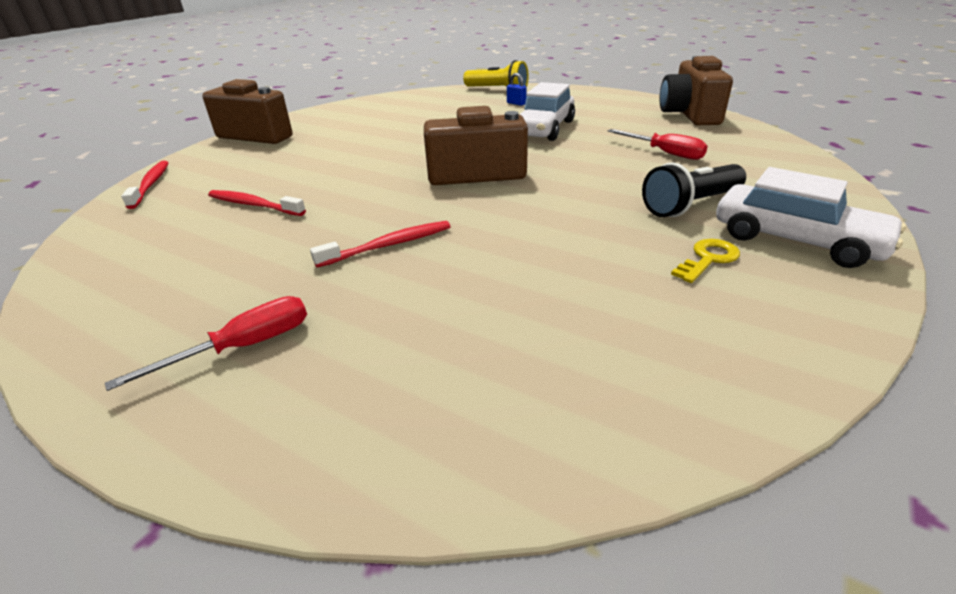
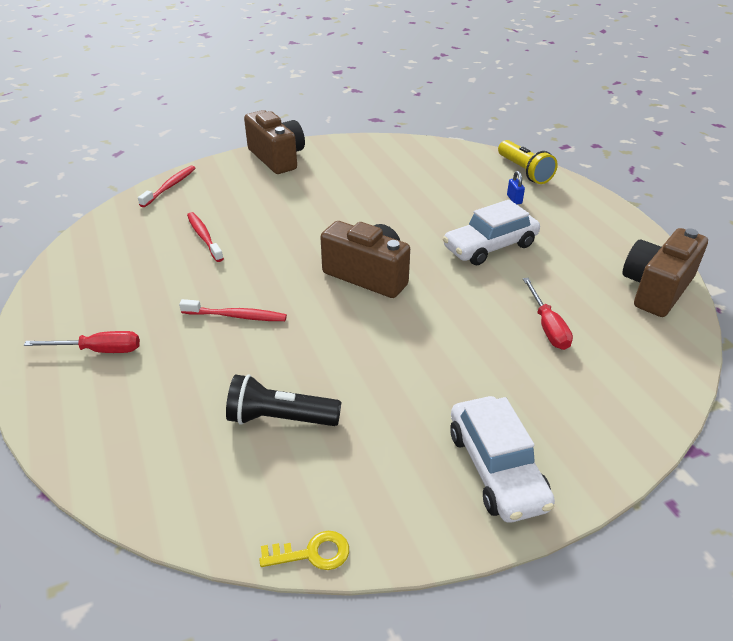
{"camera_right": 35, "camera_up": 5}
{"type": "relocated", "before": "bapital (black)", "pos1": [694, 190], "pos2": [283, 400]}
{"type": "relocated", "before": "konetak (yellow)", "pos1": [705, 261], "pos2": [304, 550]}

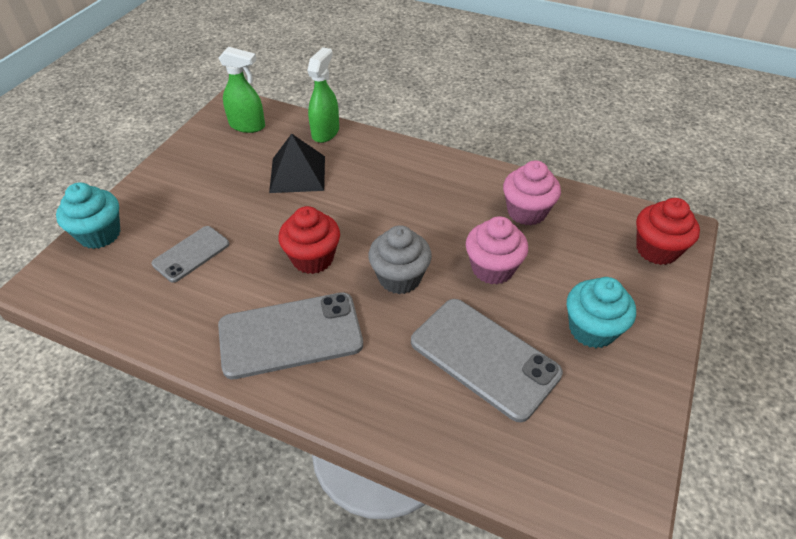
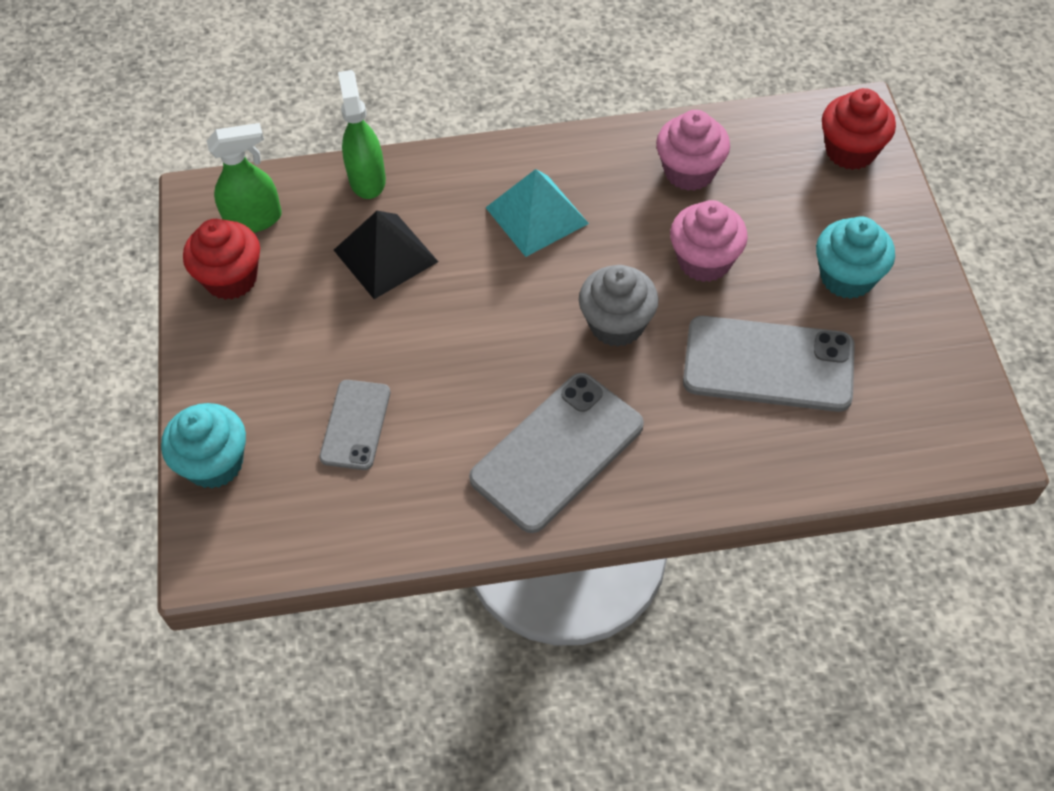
{"camera_right": -30, "camera_up": 10}
{"type": "relocated", "before": "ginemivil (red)", "pos1": [309, 240], "pos2": [221, 259]}
{"type": "appeared", "after": "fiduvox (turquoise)", "pos2": [537, 213]}

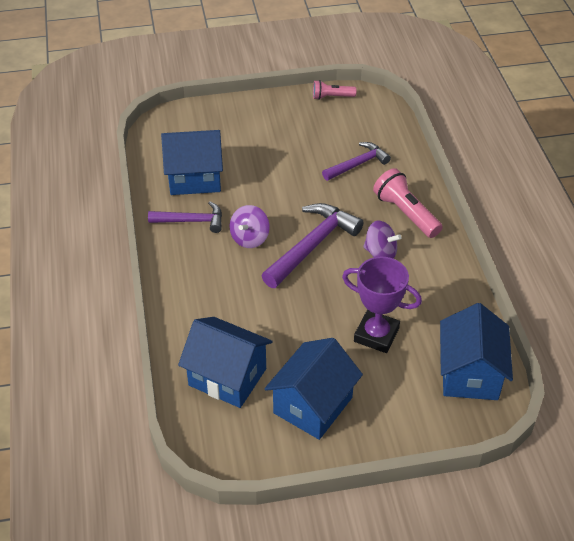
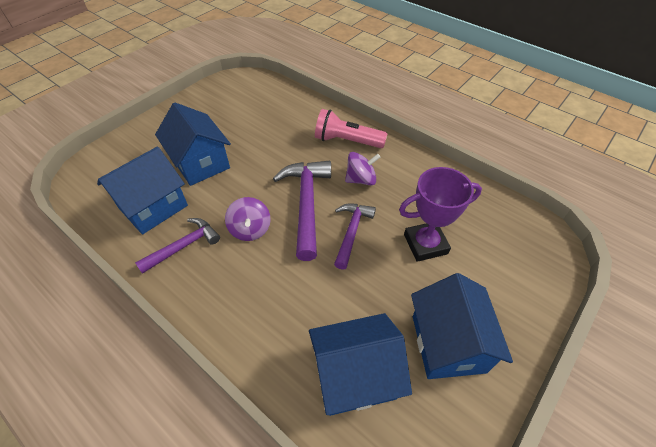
{"camera_right": -40, "camera_up": 5}
{"type": "missing", "before": "bapital (pink)", "pos1": [335, 90]}
{"type": "relocated", "before": "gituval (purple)", "pos1": [356, 161], "pos2": [355, 236]}
{"type": "relocated", "before": "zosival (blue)", "pos1": [476, 351], "pos2": [193, 144]}

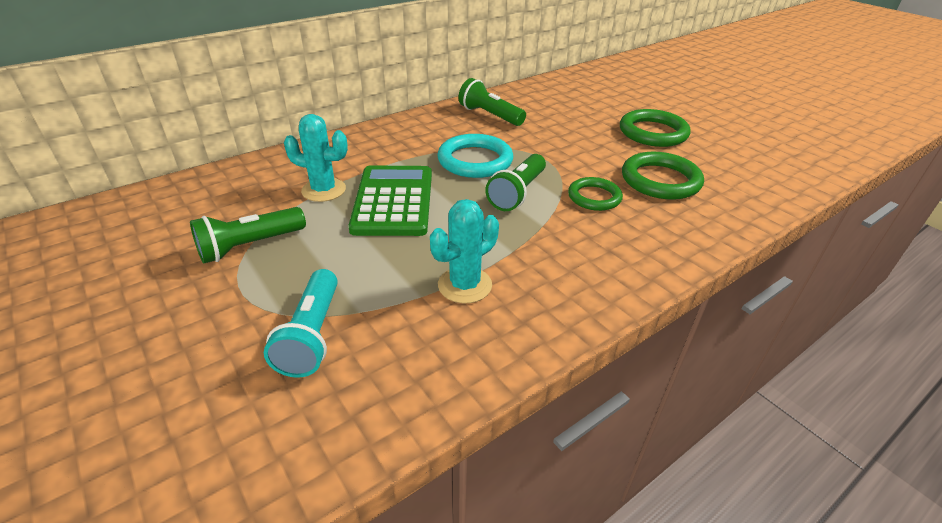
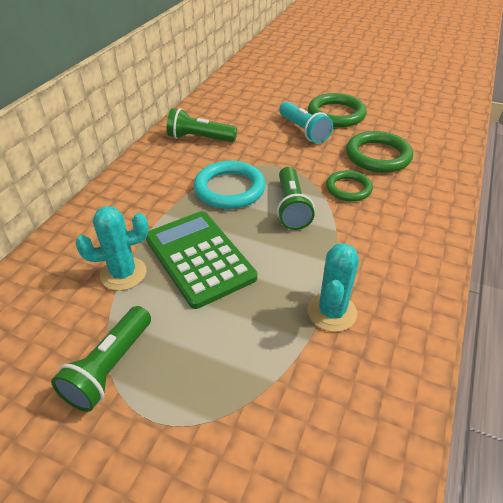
{"camera_right": -30, "camera_up": 5}
{"type": "relocated", "before": "bapital (turquoise)", "pos1": [301, 323], "pos2": [306, 122]}

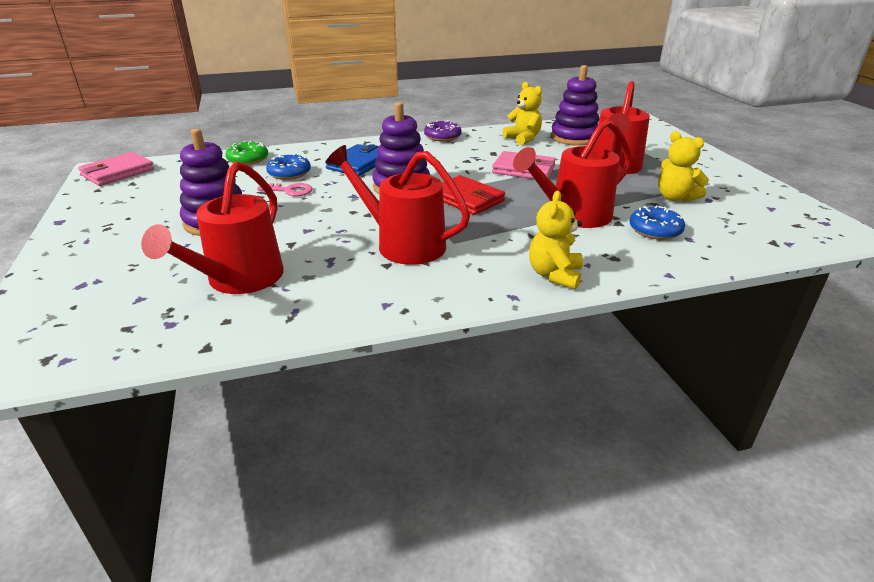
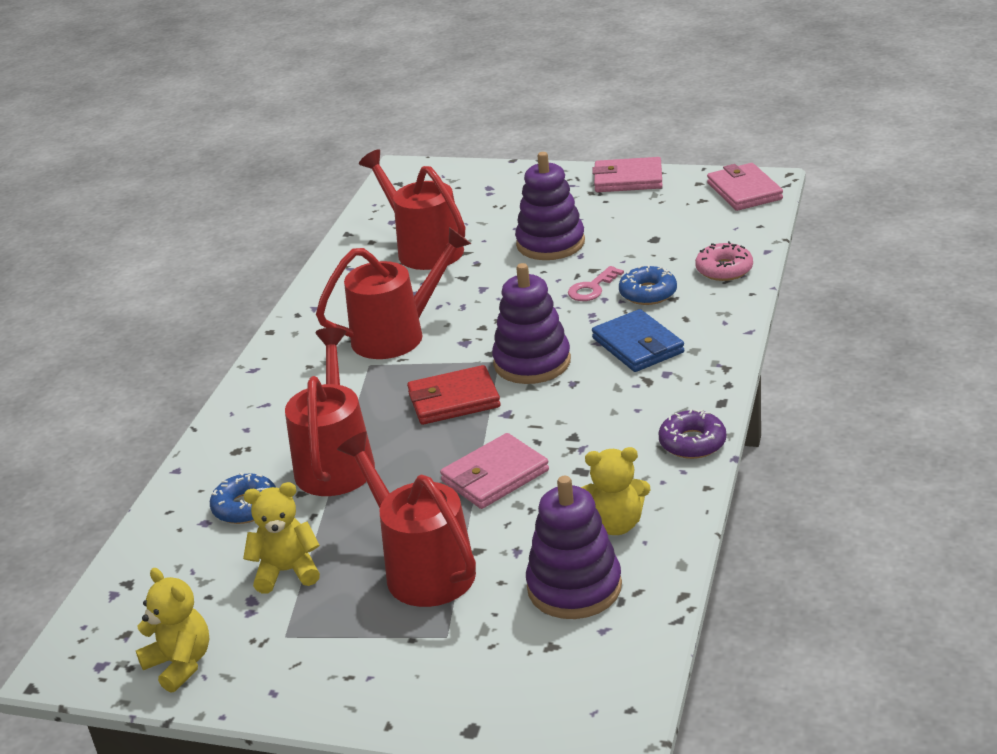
{"camera_right": 125, "camera_up": 0}
{"type": "colour", "before": "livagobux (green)", "after": "livagobux (pink)", "pos1": [246, 153], "pos2": [724, 261]}
{"type": "relocated", "before": "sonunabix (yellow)", "pos1": [556, 240], "pos2": [172, 630]}
{"type": "appeared", "after": "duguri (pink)", "pos2": [627, 174]}

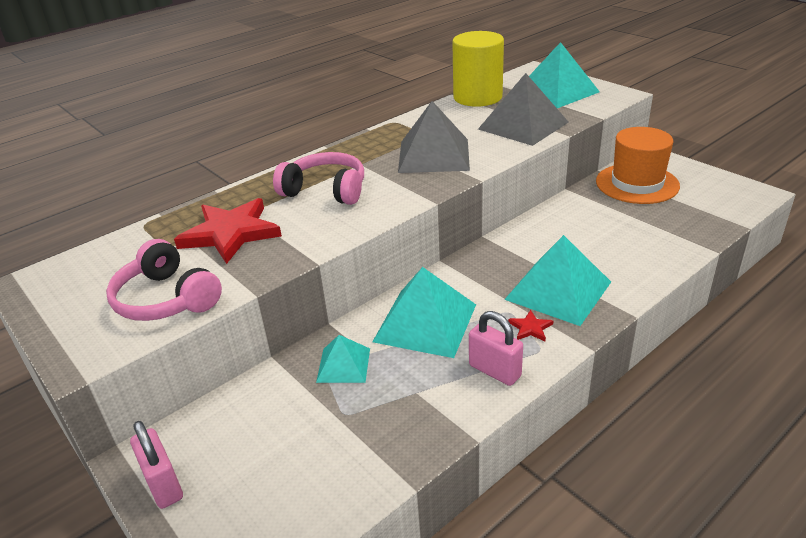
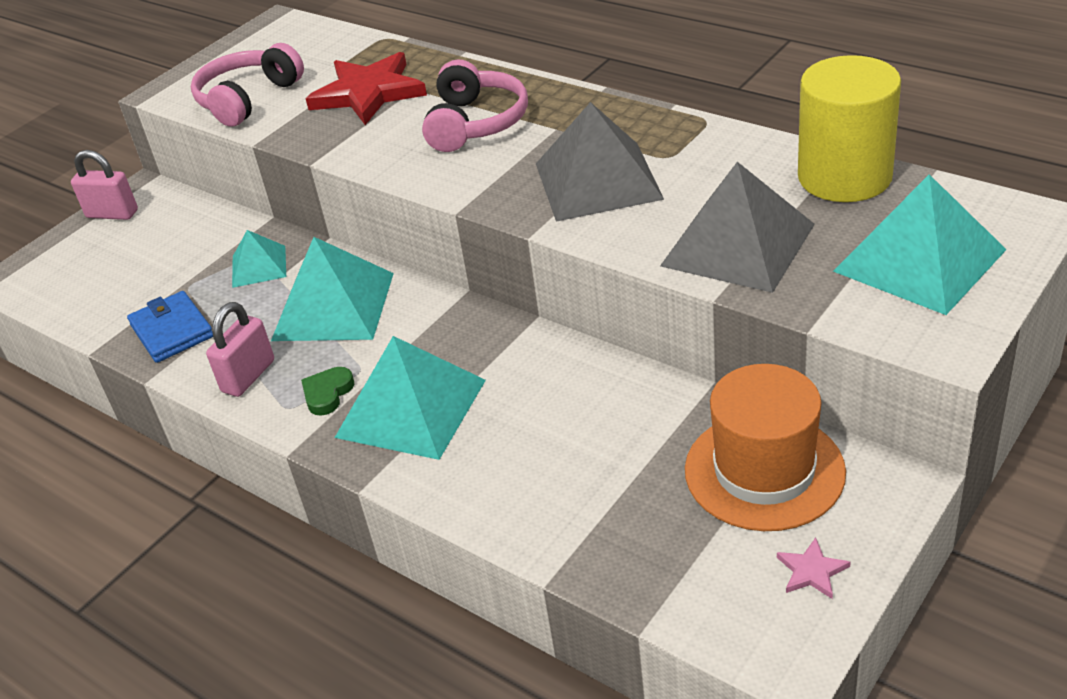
{"camera_right": 80, "camera_up": 5}
{"type": "exchanged", "before": "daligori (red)", "after": "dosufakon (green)", "pos1": [530, 325], "pos2": [327, 391]}
{"type": "spun", "before": "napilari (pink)", "pos1": [156, 465], "pos2": [104, 185], "turn": 60}
{"type": "appeared", "after": "duguri (blue)", "pos2": [170, 327]}
{"type": "appeared", "after": "daligori (pink)", "pos2": [814, 568]}

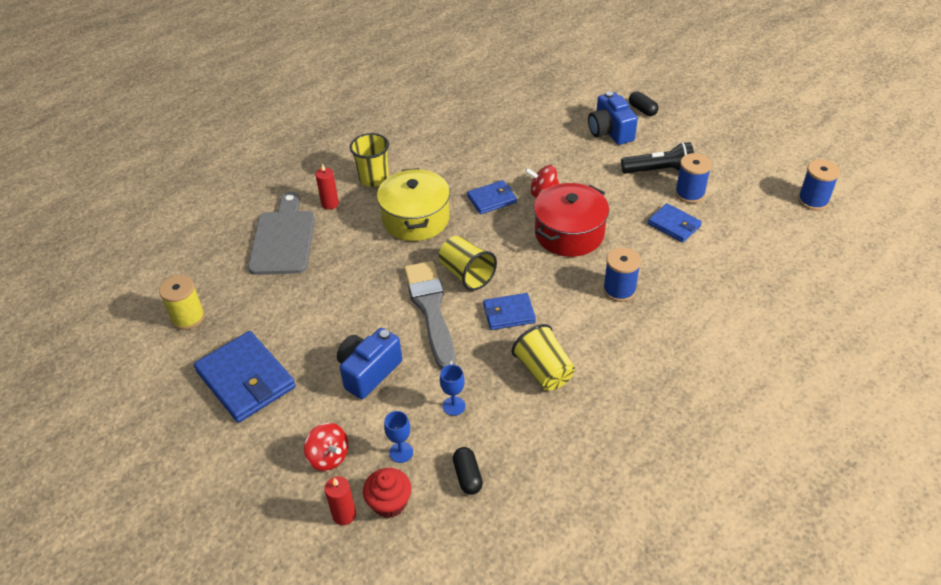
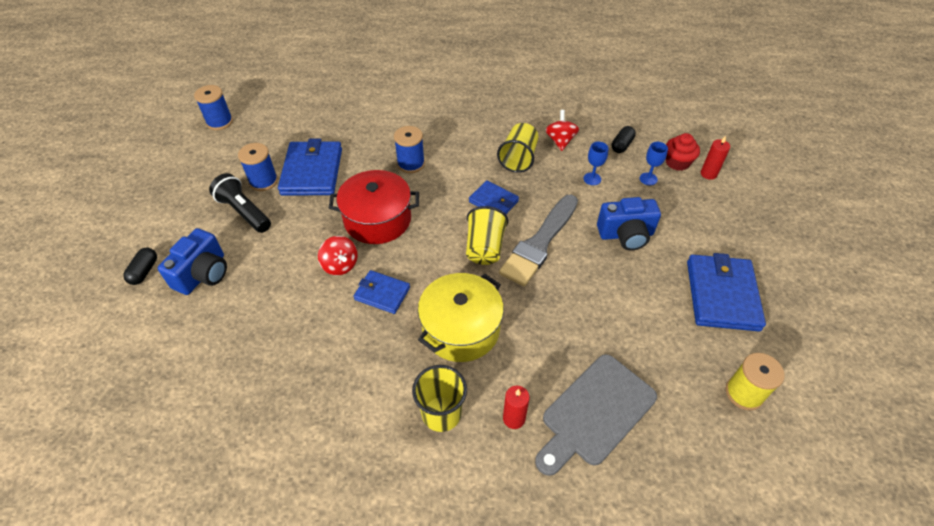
{"camera_right": -135, "camera_up": 5}
{"type": "size", "before": "duguri (blue)", "pos1": [675, 222], "pos2": [310, 167], "scale": 1.75}
{"type": "relocated", "before": "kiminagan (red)", "pos1": [326, 447], "pos2": [562, 130]}

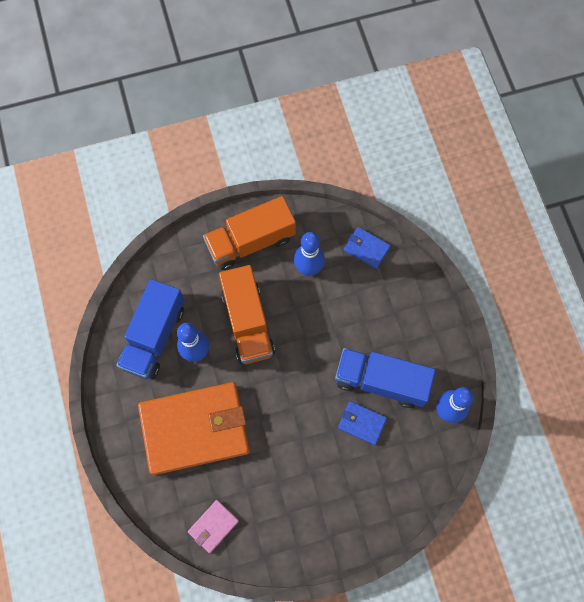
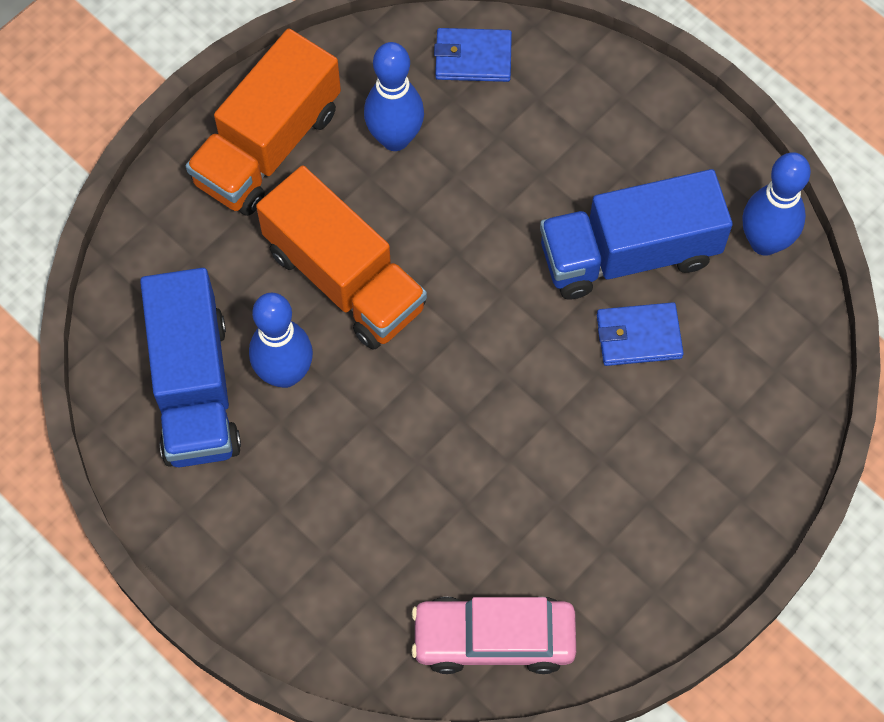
{"camera_right": -30, "camera_up": -5}
{"type": "missing", "before": "duguri (orange)", "pos1": [194, 428]}
{"type": "exchanged", "before": "duguri (pink)", "after": "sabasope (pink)", "pos1": [213, 526], "pos2": [493, 635]}

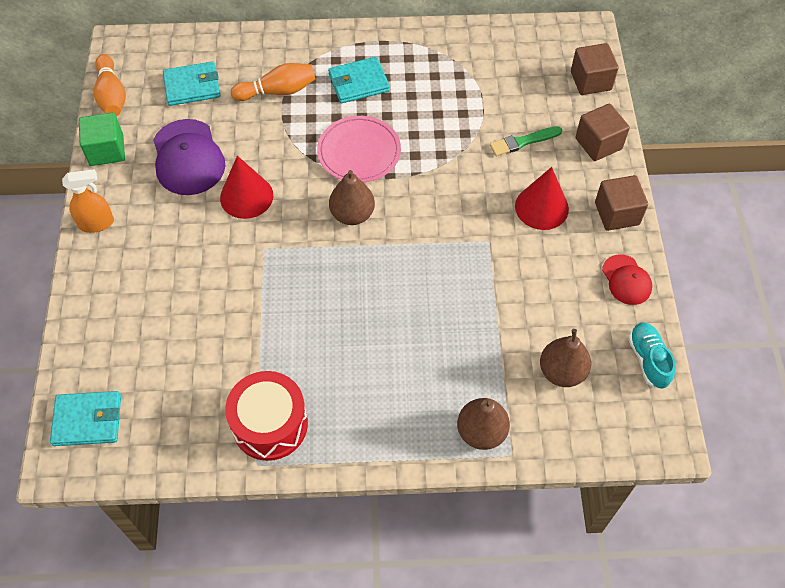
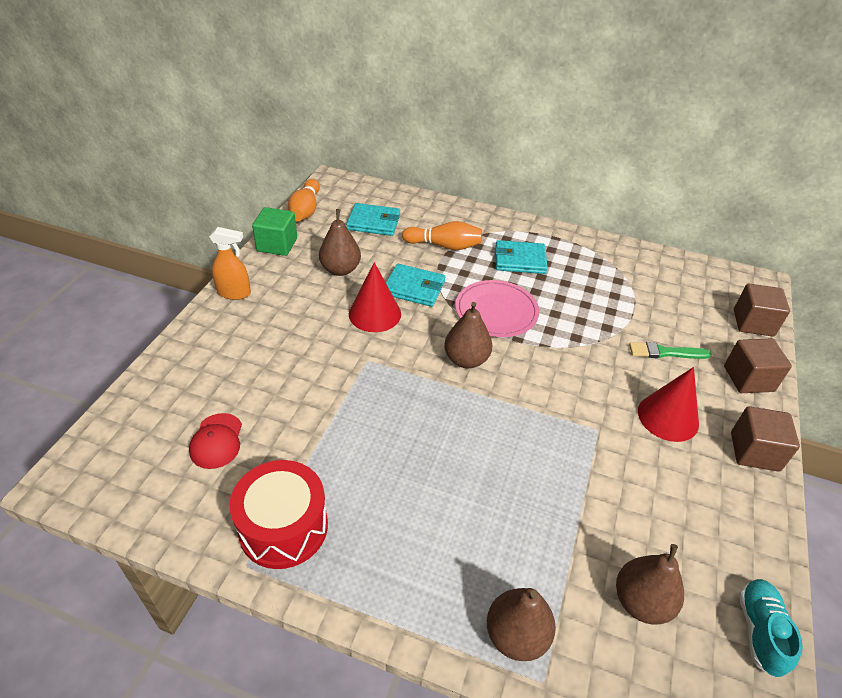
{"camera_right": 20, "camera_up": -15}
{"type": "exchanged", "before": "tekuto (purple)", "after": "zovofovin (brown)", "pos1": [189, 157], "pos2": [340, 242]}
{"type": "relocated", "before": "tekuto (red)", "pos1": [627, 279], "pos2": [215, 441]}
{"type": "relocated", "before": "duguri (turquoise)", "pos1": [85, 418], "pos2": [416, 285]}

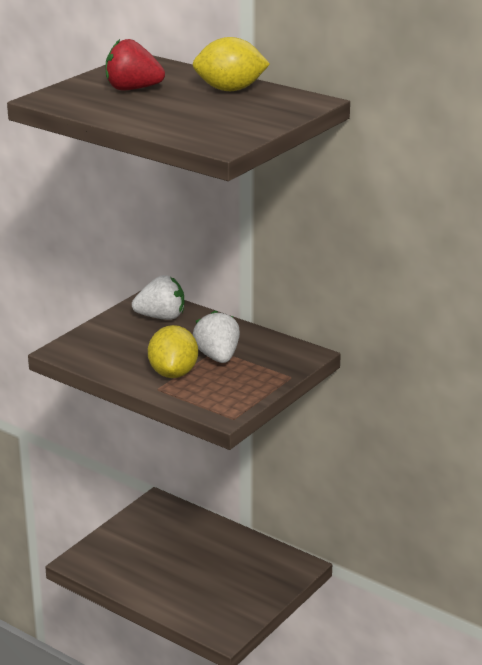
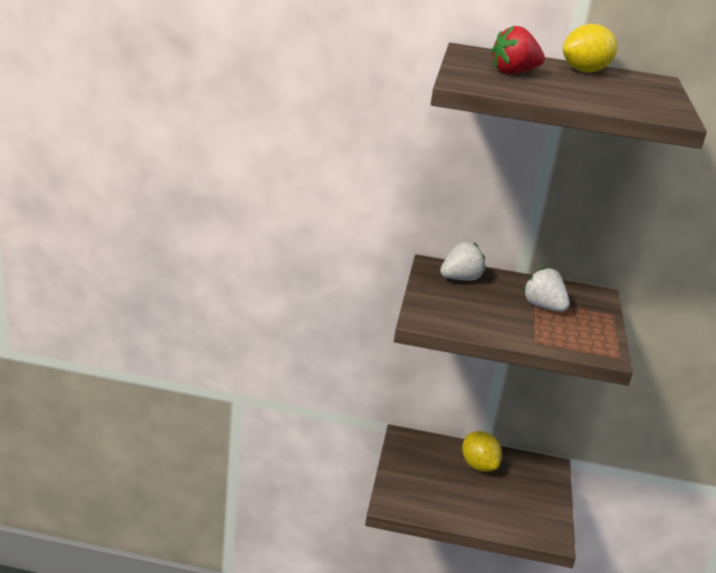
{"camera_right": -30, "camera_up": 0}
{"type": "relocated", "before": "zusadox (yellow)", "pos1": [173, 351], "pos2": [482, 451]}

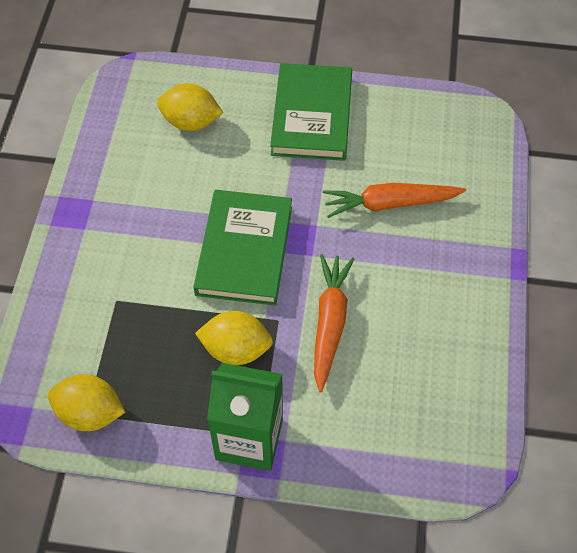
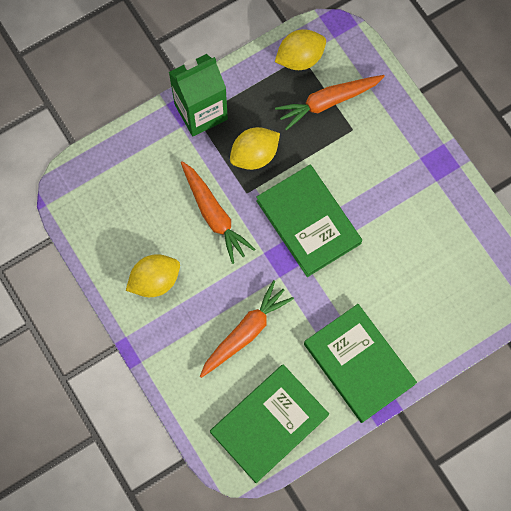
{"camera_right": 140, "camera_up": 15}
{"type": "relocated", "before": "zusadox (yellow)", "pos1": [190, 107], "pos2": [153, 275]}
{"type": "appeared", "after": "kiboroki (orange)", "pos2": [330, 102]}
{"type": "appeared", "after": "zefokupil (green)", "pos2": [269, 424]}

